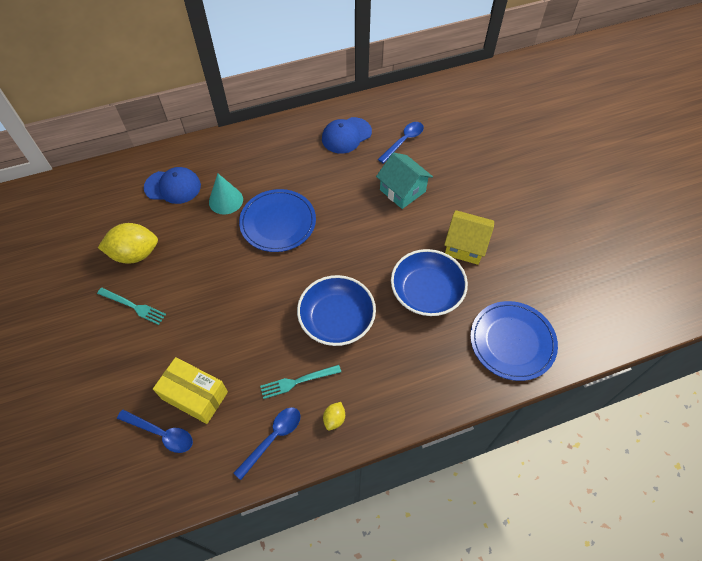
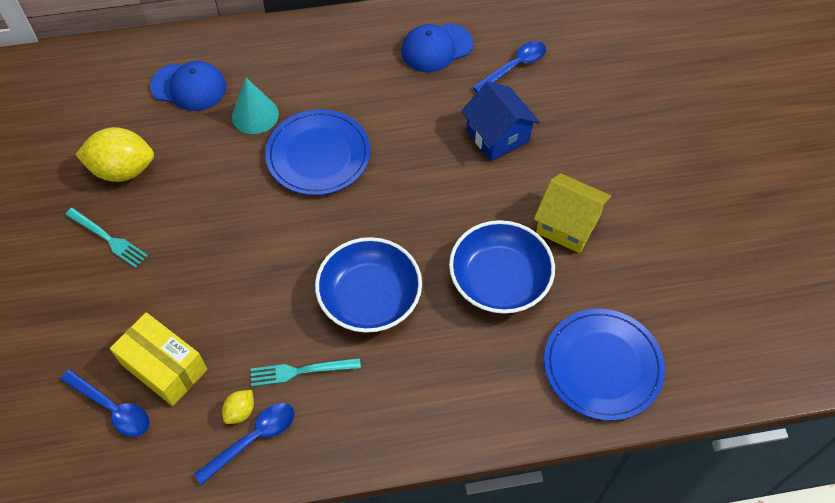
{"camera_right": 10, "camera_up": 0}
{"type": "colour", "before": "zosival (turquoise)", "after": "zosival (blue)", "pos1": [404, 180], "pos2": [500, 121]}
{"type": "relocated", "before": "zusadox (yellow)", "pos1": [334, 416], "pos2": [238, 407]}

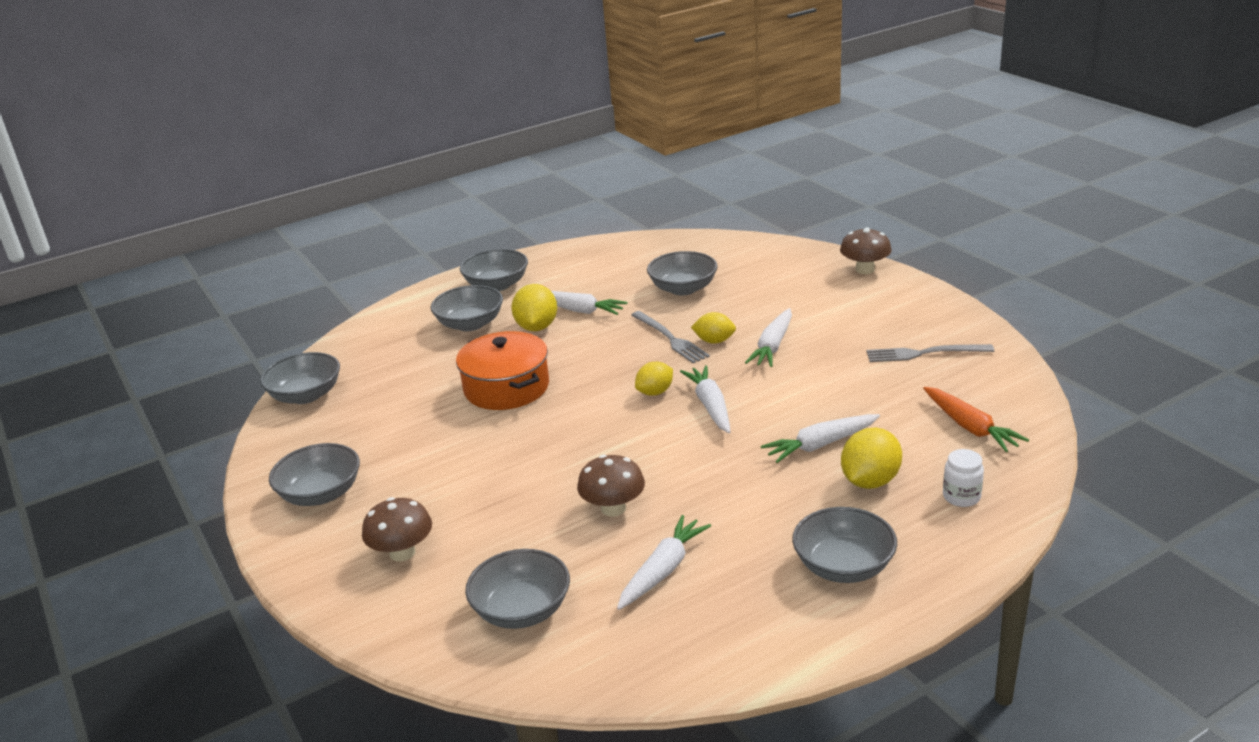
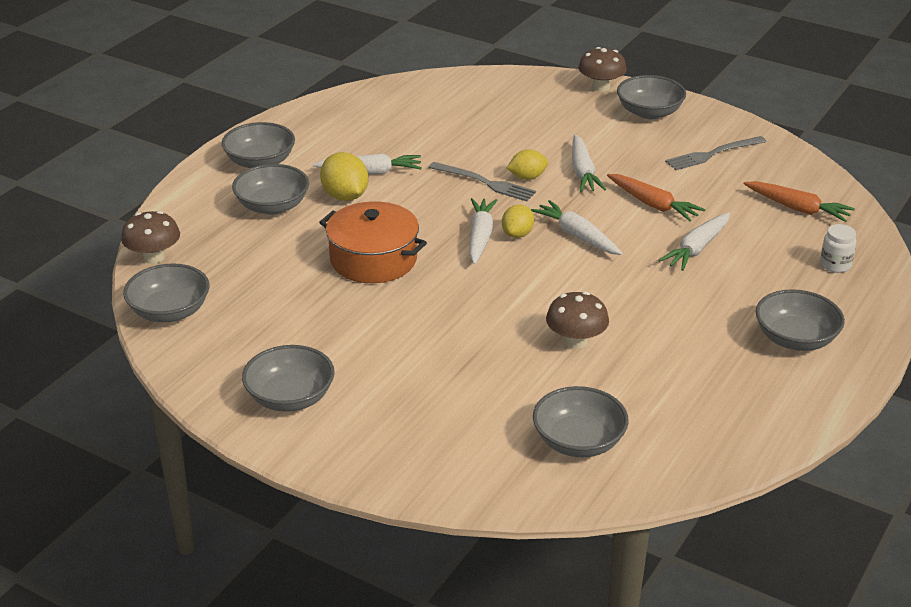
{"camera_right": -30, "camera_up": 5}
{"type": "relocated", "before": "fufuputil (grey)", "pos1": [682, 273], "pos2": [651, 97]}
{"type": "missing", "before": "zusadox (yellow)", "pos1": [871, 458]}
{"type": "relocated", "before": "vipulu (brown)", "pos1": [397, 529], "pos2": [150, 237]}
{"type": "relocated", "before": "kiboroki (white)", "pos1": [664, 562], "pos2": [483, 231]}
{"type": "appeared", "after": "kiboroki (orange)", "pos2": [656, 197]}

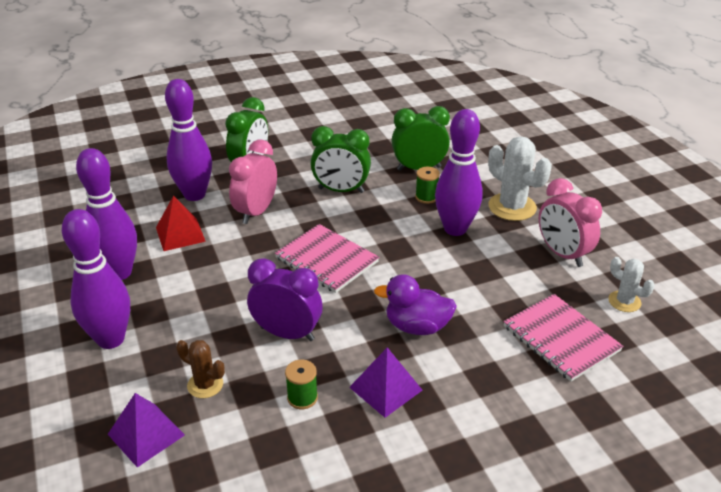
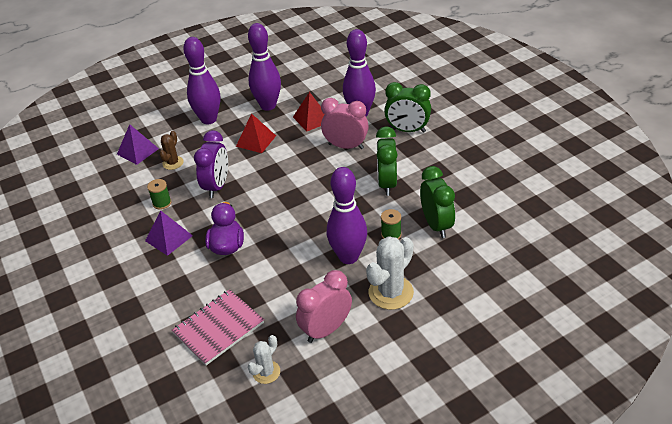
{"camera_right": 85, "camera_up": 5}
{"type": "missing", "before": "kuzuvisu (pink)", "pos1": [327, 258]}
{"type": "appeared", "after": "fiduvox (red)", "pos2": [256, 133]}

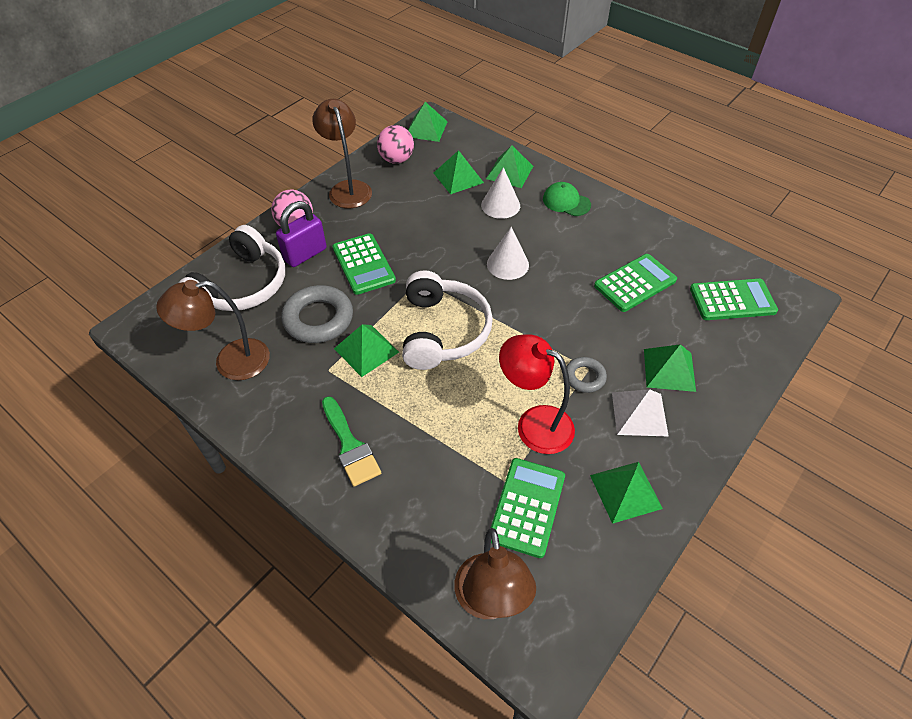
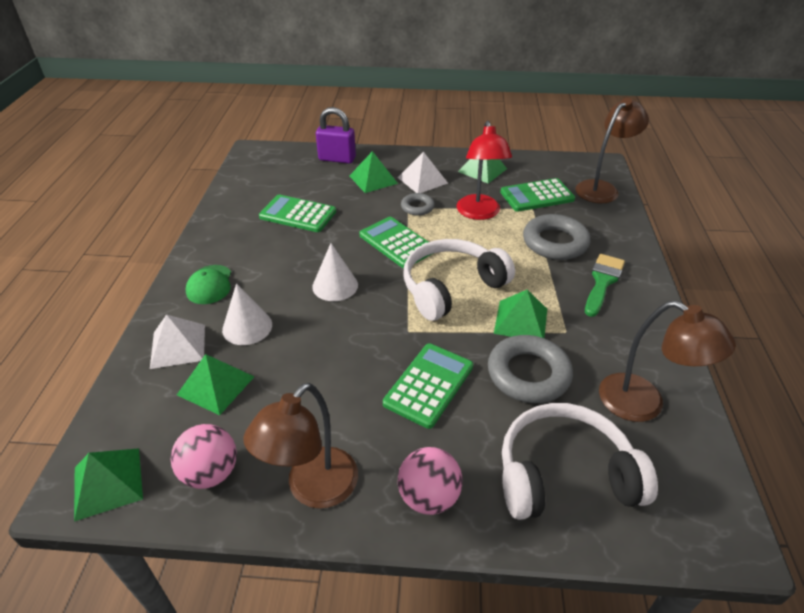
{"camera_right": -125, "camera_up": -10}
{"type": "colour", "before": "fiduvox (green)", "after": "fiduvox (white)", "pos1": [509, 166], "pos2": [177, 341]}
{"type": "relocated", "before": "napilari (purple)", "pos1": [301, 234], "pos2": [336, 135]}
{"type": "relocated", "before": "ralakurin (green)", "pos1": [734, 299], "pos2": [396, 242]}
{"type": "appeared", "after": "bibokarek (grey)", "pos2": [557, 237]}

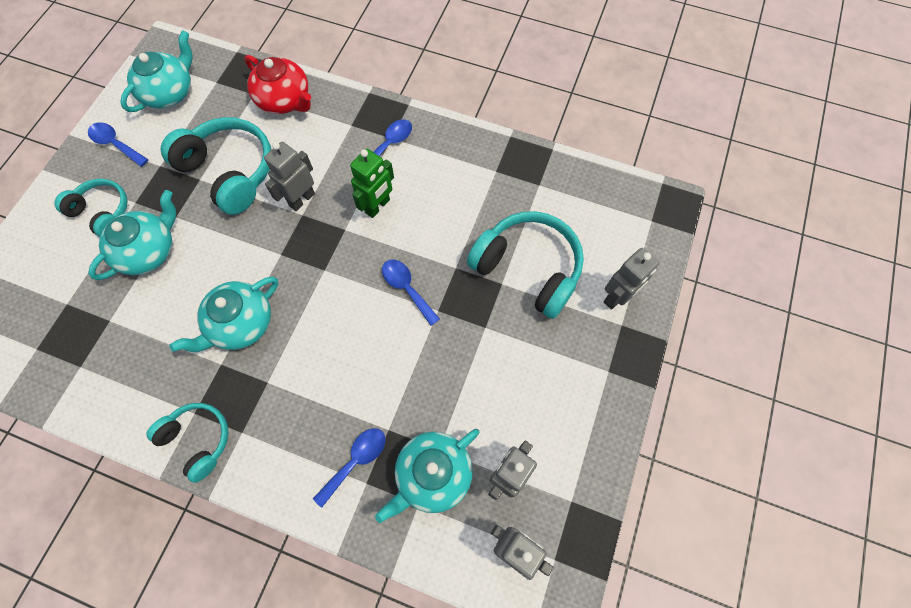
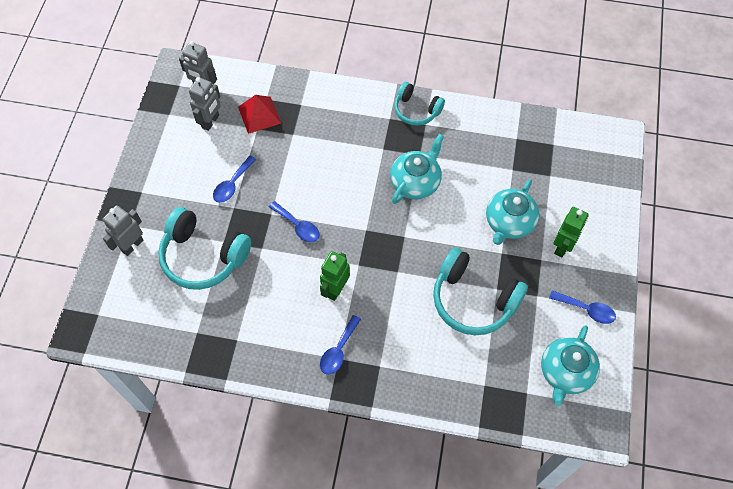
{"camera_right": 170, "camera_up": -5}
{"type": "missing", "before": "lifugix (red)", "pos1": [277, 84]}
{"type": "missing", "before": "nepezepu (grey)", "pos1": [289, 176]}
{"type": "exchanged", "before": "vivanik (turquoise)", "after": "nepezepu (green)", "pos1": [91, 208], "pos2": [571, 232]}
{"type": "relocated", "before": "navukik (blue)", "pos1": [349, 468], "pos2": [234, 179]}
{"type": "exchanged", "before": "lifugix (turquoise)", "after": "fiduvox (red)", "pos1": [427, 476], "pos2": [259, 114]}

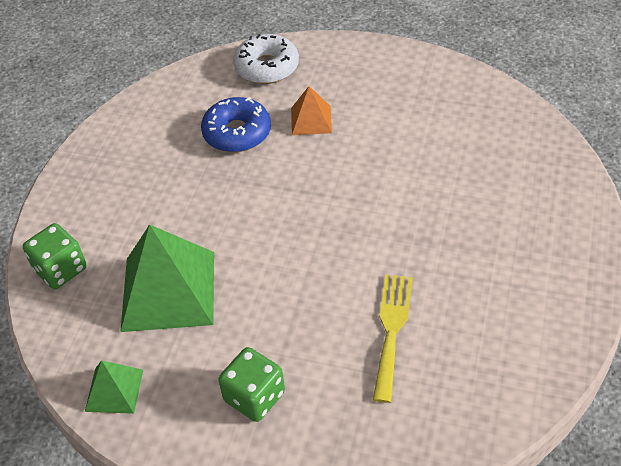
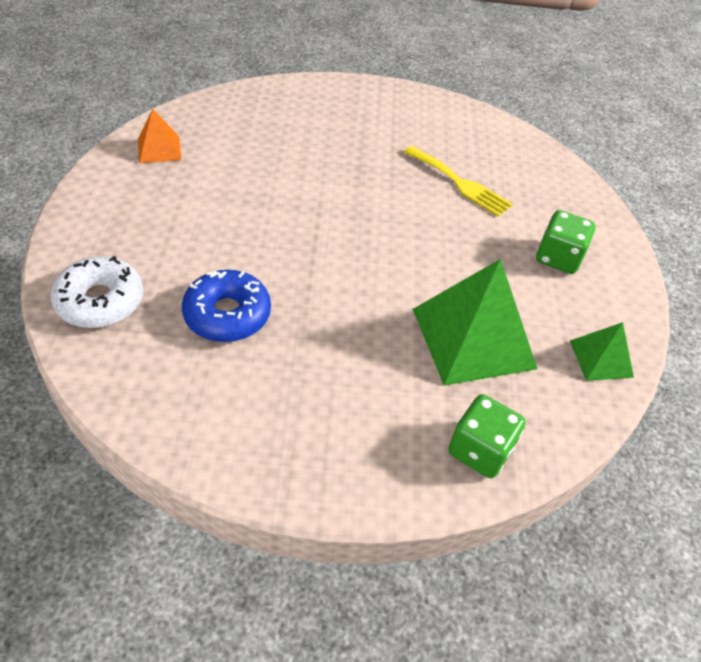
{"camera_right": -110, "camera_up": 0}
{"type": "relocated", "before": "fiduvox (orange)", "pos1": [311, 110], "pos2": [159, 136]}
{"type": "spun", "before": "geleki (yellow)", "pos1": [393, 338], "pos2": [458, 181], "turn": -135}

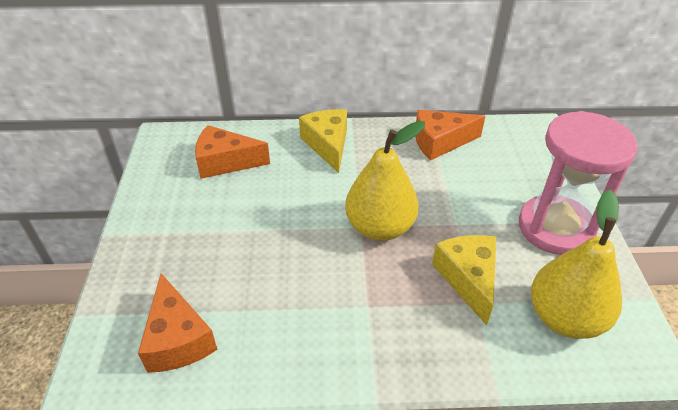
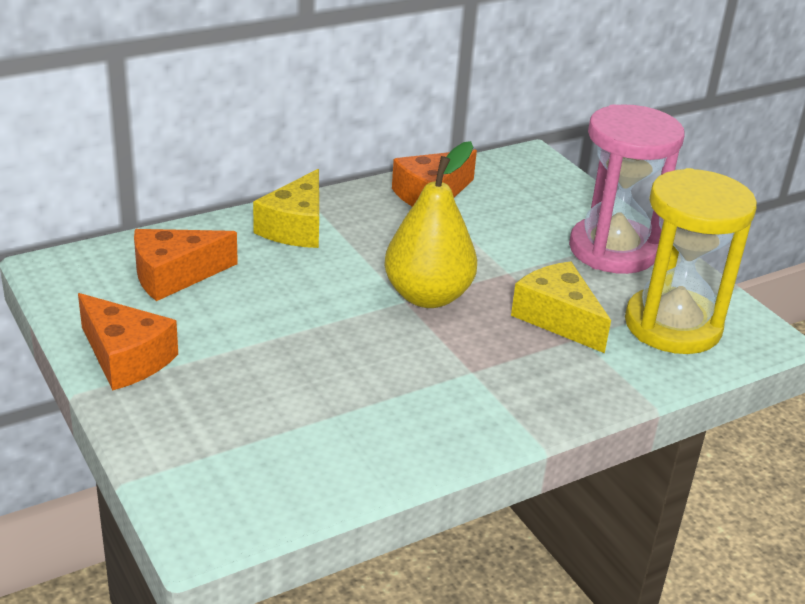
{"camera_right": -30, "camera_up": -10}
{"type": "spun", "before": "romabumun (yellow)", "pos1": [323, 141], "pos2": [286, 208], "turn": -120}
{"type": "exchanged", "before": "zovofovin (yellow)", "after": "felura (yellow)", "pos1": [576, 264], "pos2": [691, 261]}
{"type": "relocated", "before": "romabumun (orange)", "pos1": [177, 323], "pos2": [128, 341]}

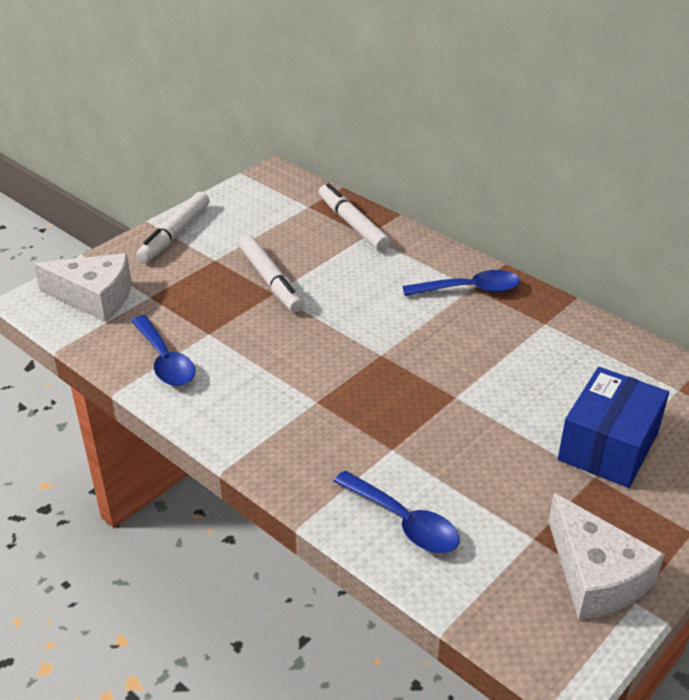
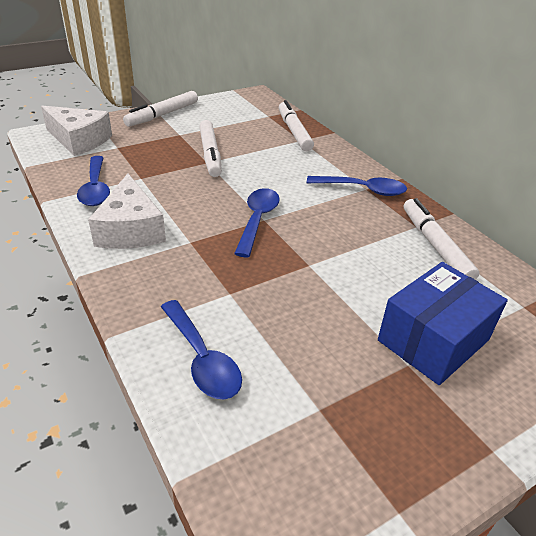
{"camera_right": 15, "camera_up": 0}
{"type": "relocated", "before": "romabumun (white)", "pos1": [606, 556], "pos2": [127, 211]}
{"type": "appeared", "after": "navukik (blue)", "pos2": [257, 222]}
{"type": "appeared", "after": "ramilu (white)", "pos2": [441, 239]}

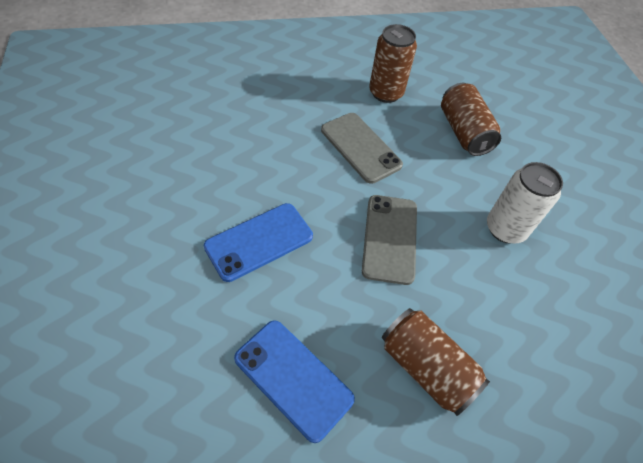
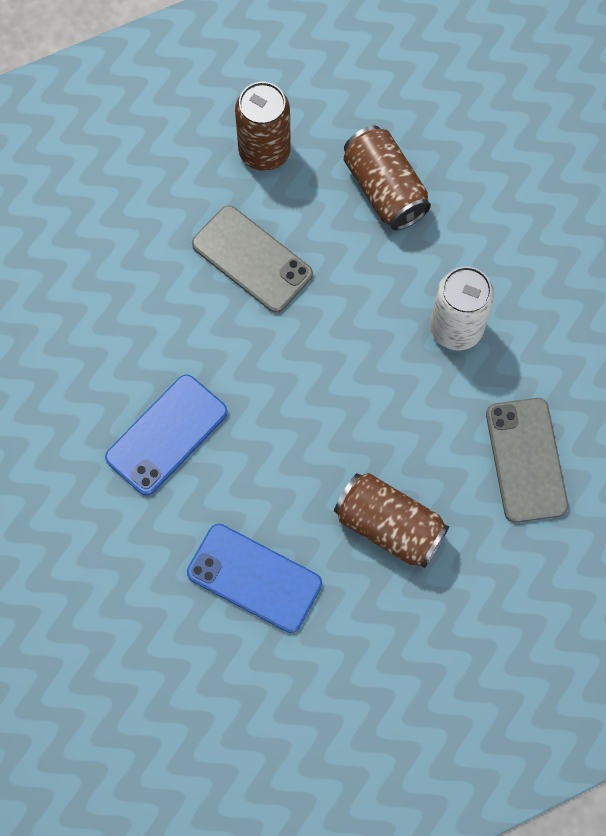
{"camera_right": -10, "camera_up": 15}
{"type": "relocated", "before": "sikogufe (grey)", "pos1": [389, 240], "pos2": [527, 460]}

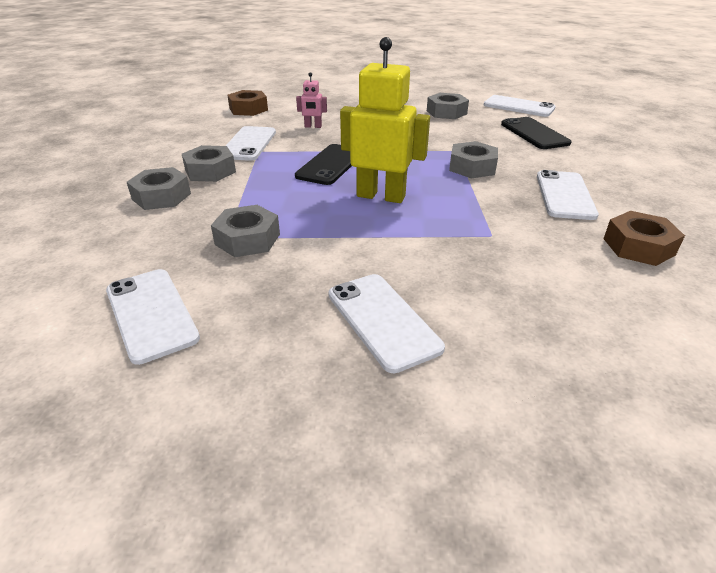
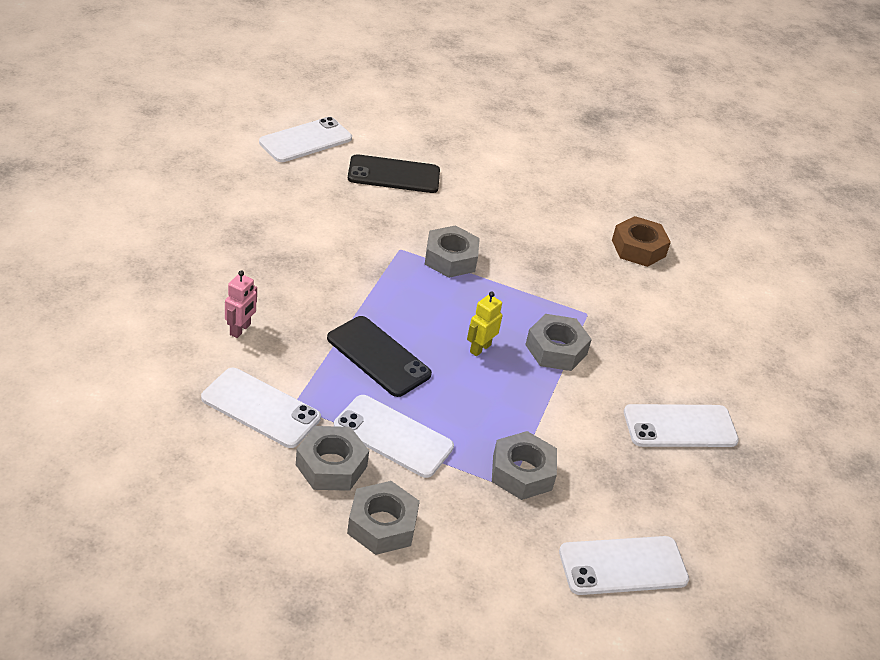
{"camera_right": -75, "camera_up": 5}
{"type": "size", "before": "nepezepu (yellow)", "pos1": [385, 120], "pos2": [485, 324], "scale": 0.47}
{"type": "missing", "before": "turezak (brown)", "pos1": [247, 103]}
{"type": "relocated", "before": "turezak (grey)", "pos1": [448, 106], "pos2": [558, 342]}
{"type": "relocated", "before": "sikogufe (white)", "pos1": [568, 195], "pos2": [394, 436]}

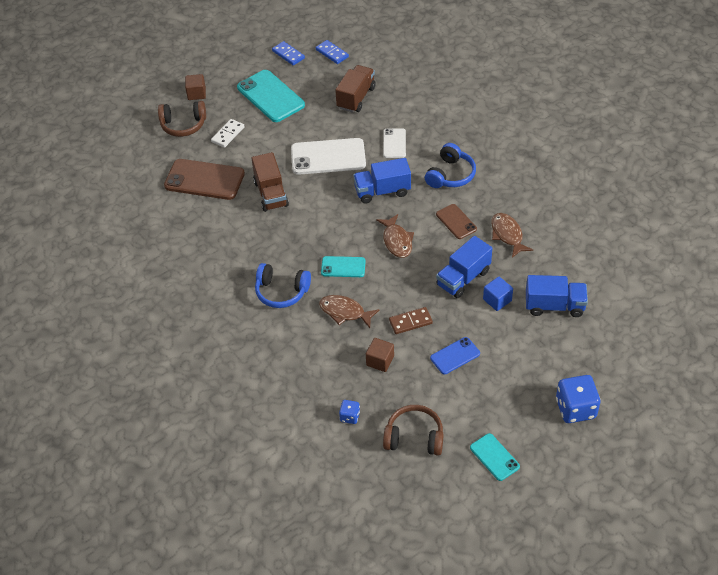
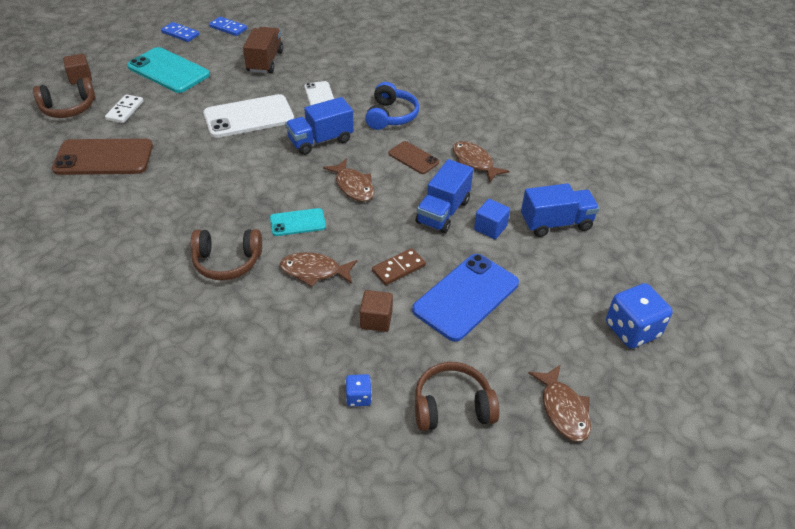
{"camera_right": -20, "camera_up": -5}
{"type": "missing", "before": "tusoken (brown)", "pos1": [270, 182]}
{"type": "colour", "before": "vivanik (blue)", "after": "vivanik (brown)", "pos1": [283, 285], "pos2": [226, 254]}
{"type": "size", "before": "sikogufe (blue)", "pos1": [455, 355], "pos2": [465, 298], "scale": 1.83}
{"type": "exchanged", "before": "sikogufe (turquoise)", "after": "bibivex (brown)", "pos1": [495, 457], "pos2": [559, 403]}

